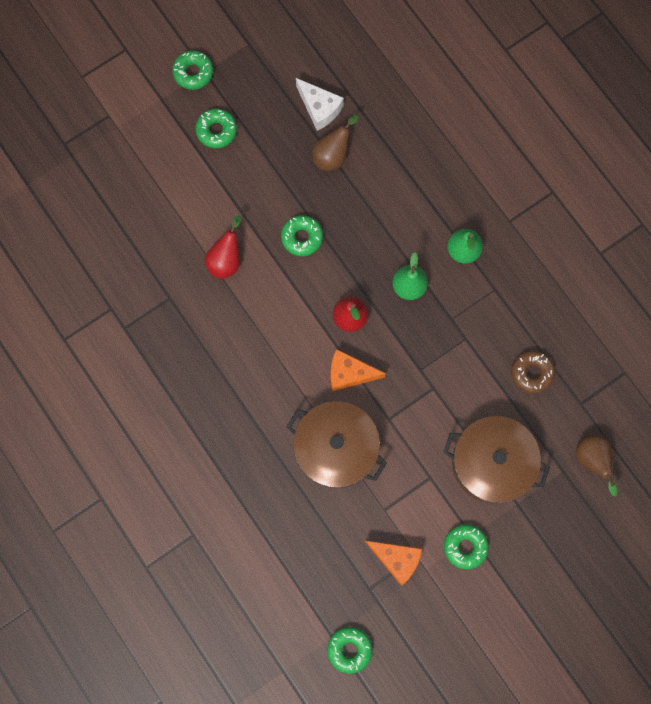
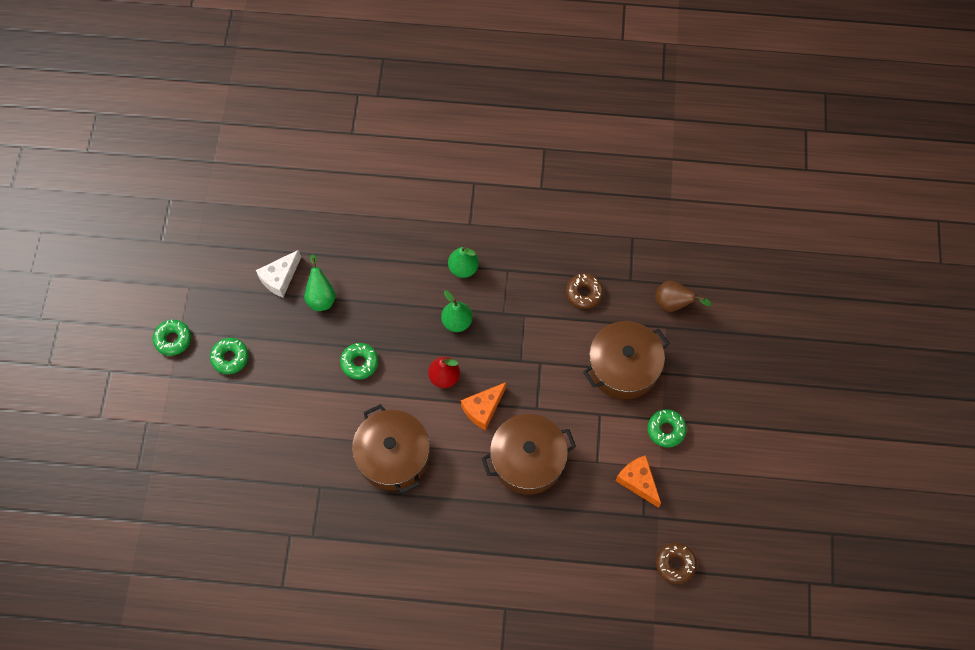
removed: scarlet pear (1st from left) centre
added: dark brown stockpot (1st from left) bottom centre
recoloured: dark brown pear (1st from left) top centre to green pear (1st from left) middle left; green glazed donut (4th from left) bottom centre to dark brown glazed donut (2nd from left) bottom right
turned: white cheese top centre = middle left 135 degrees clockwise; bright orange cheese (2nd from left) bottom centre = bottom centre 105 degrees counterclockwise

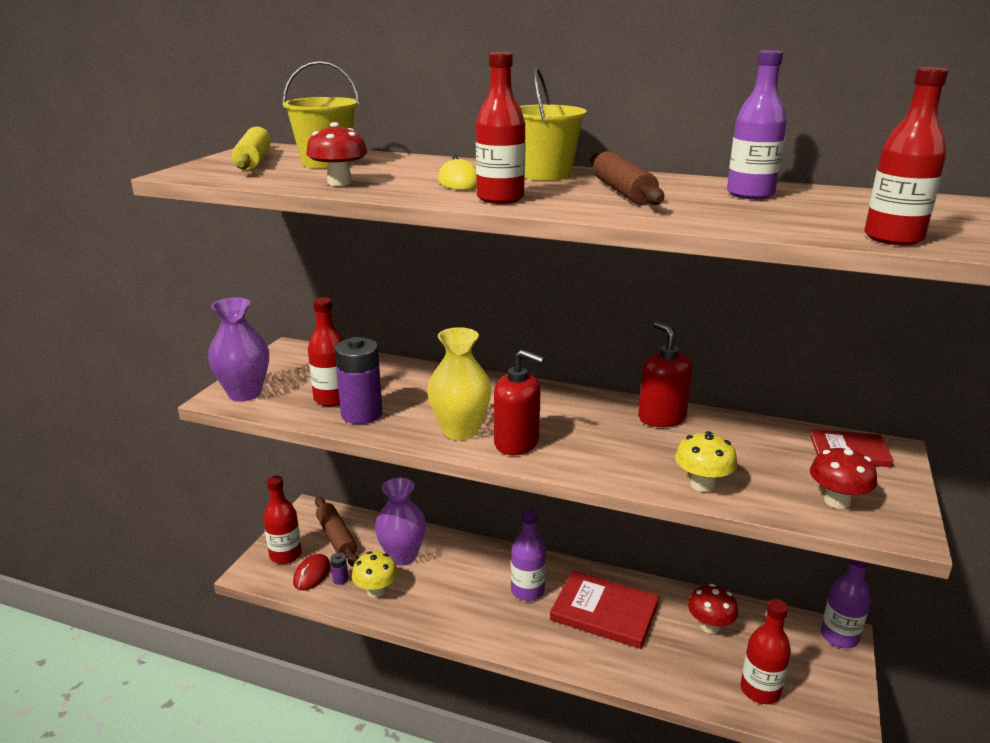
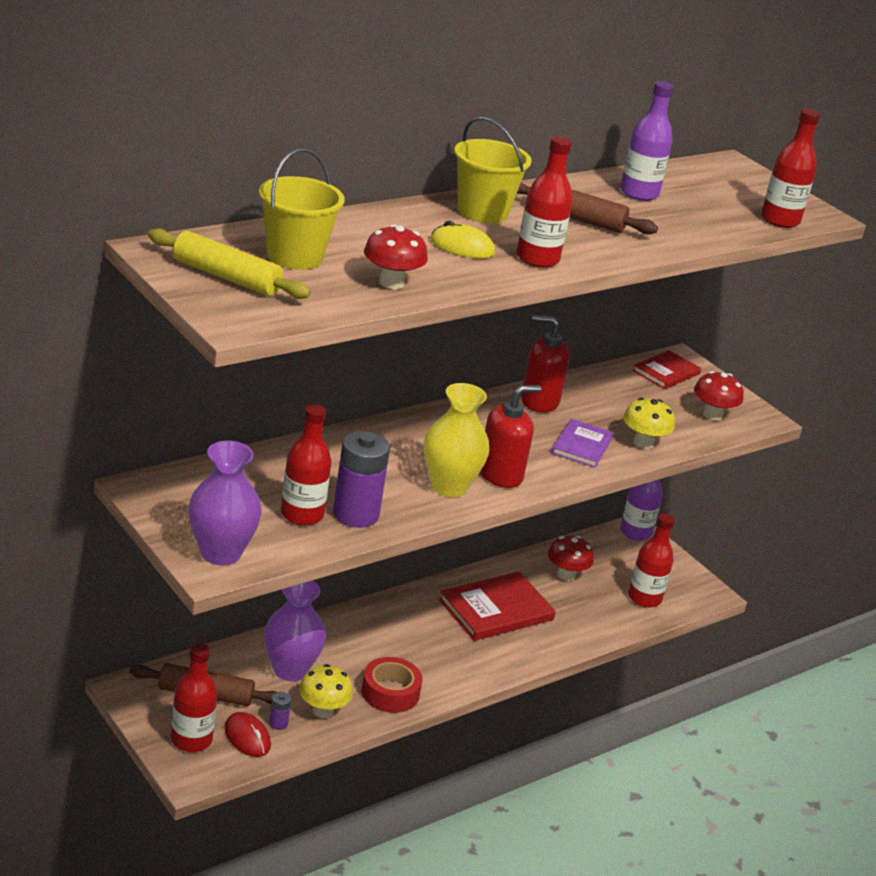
removed: purple bottle (1st from left) bottom centre
added: scarlet sticky tape bottom centre; purple hardback centre

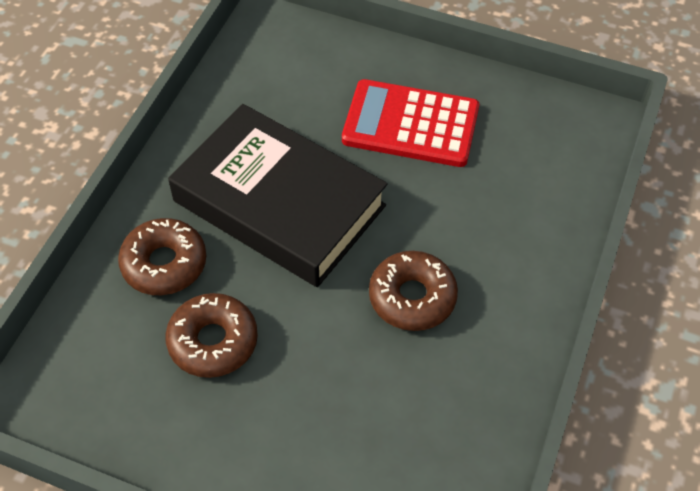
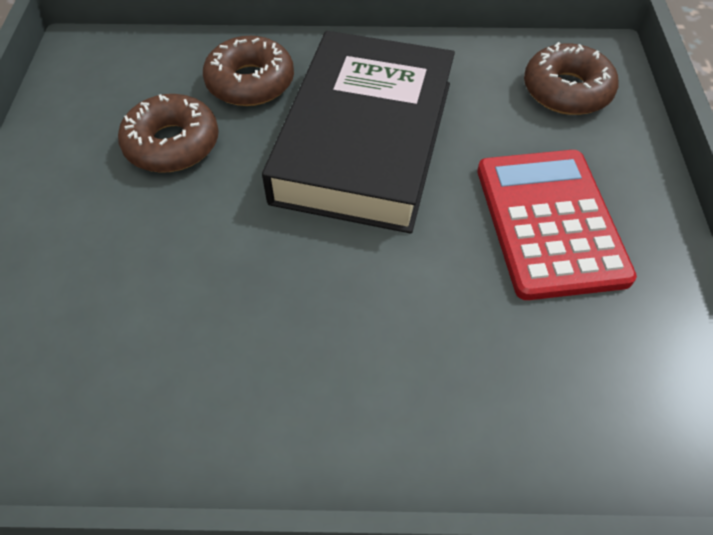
moved: dark brown glazed donut (3rd from left) centre to top right

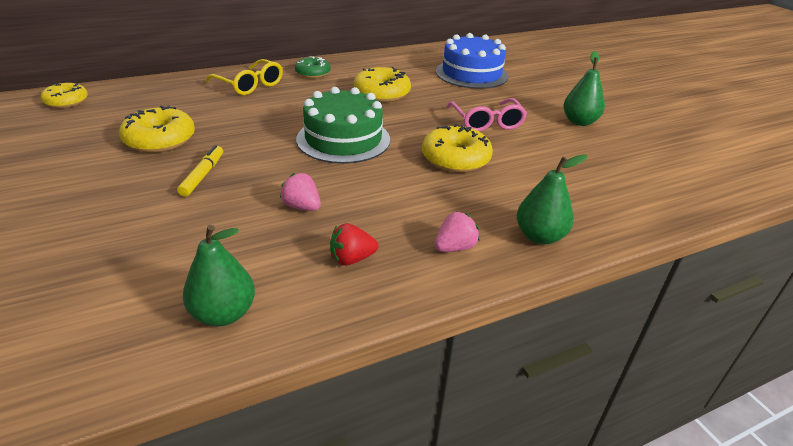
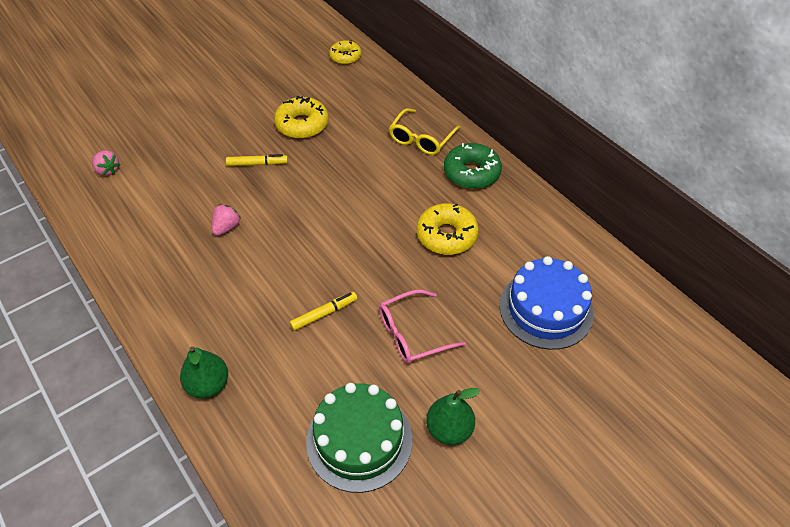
removed: green pear (1st from left) middle left; scarlet toy strawberry centre
moved: green gateau top centre to bottom centre; pink toy strawberry (2nd from left in the first image) centre to pink toy strawberry (1st from left) top left
replaced: yellow glazed donut (4th from left) top centre to yellow felt pen (2nd from left) centre
resized: green glazed donut top centre = top centre x1.52

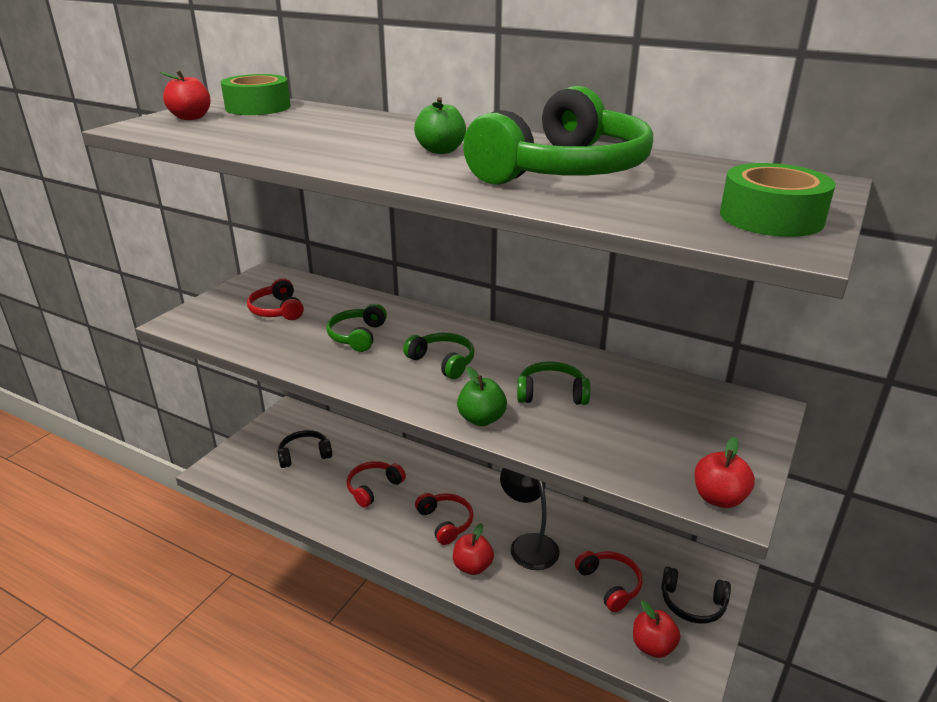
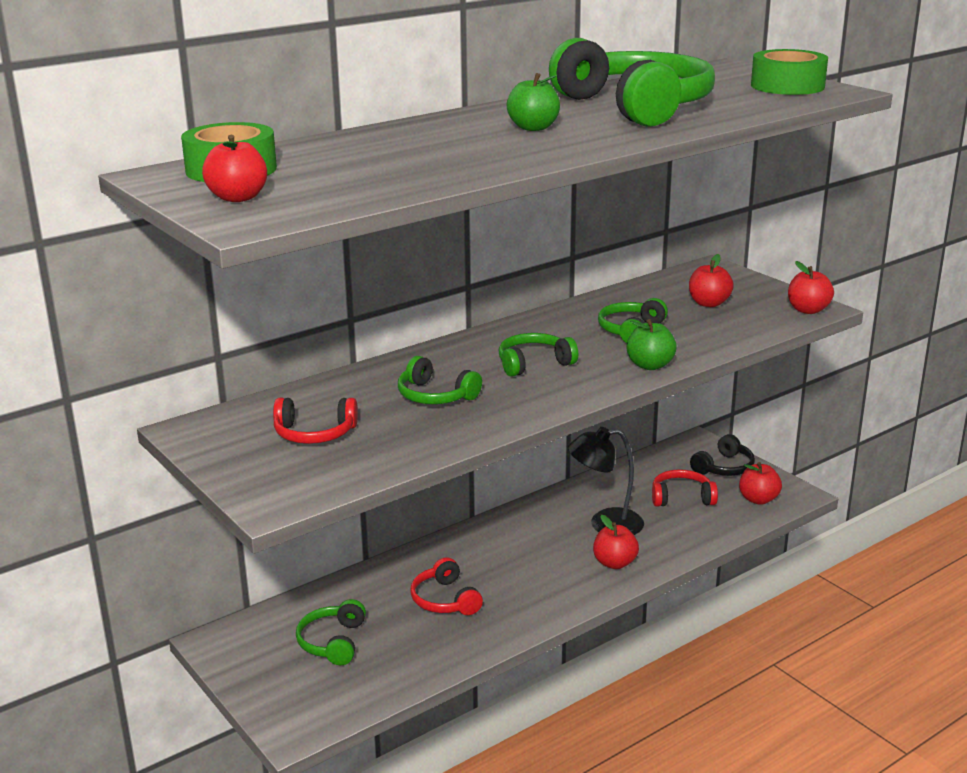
removed: scarlet headset (3rd from left) bottom centre
added: scarlet apple (3rd from left) middle right
recoloured: ebony headset (1st from left) middle left to green headset (1st from left) bottom centre

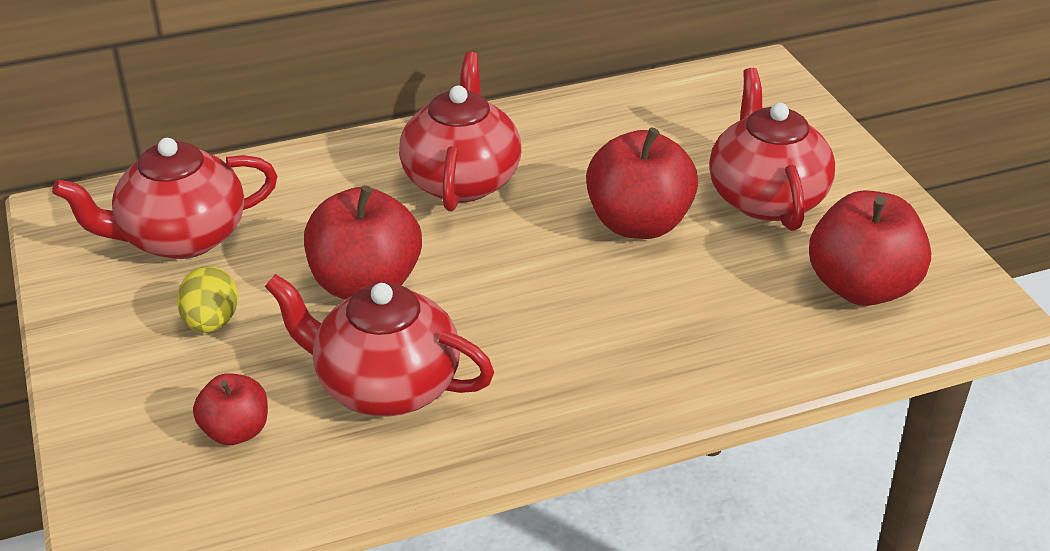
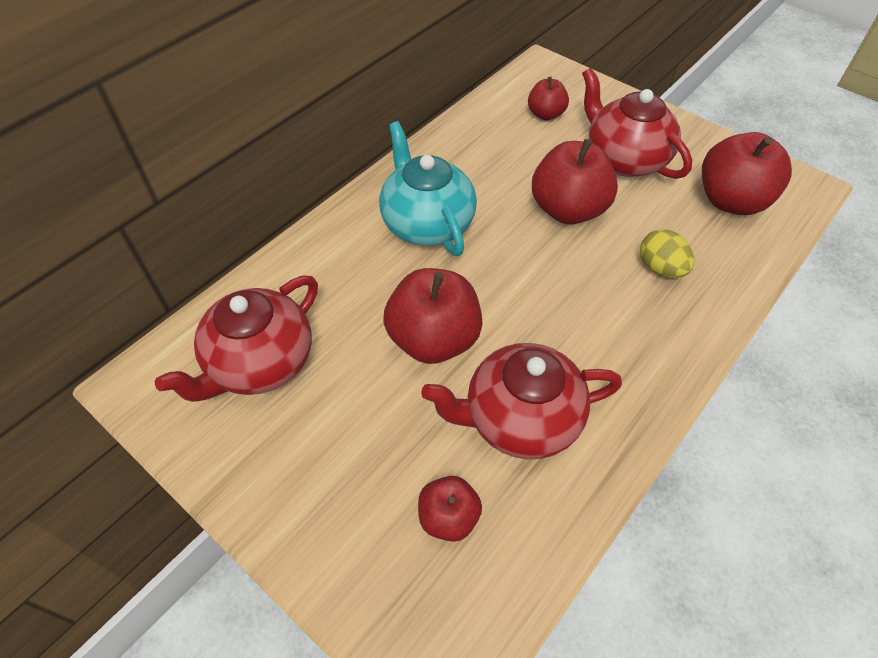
added: scarlet apple (3rd from left) top centre
moved: yellow egg middle left to middle right
recoloured: scarlet tea pot (3rd from left) top centre to aqua tea pot top centre

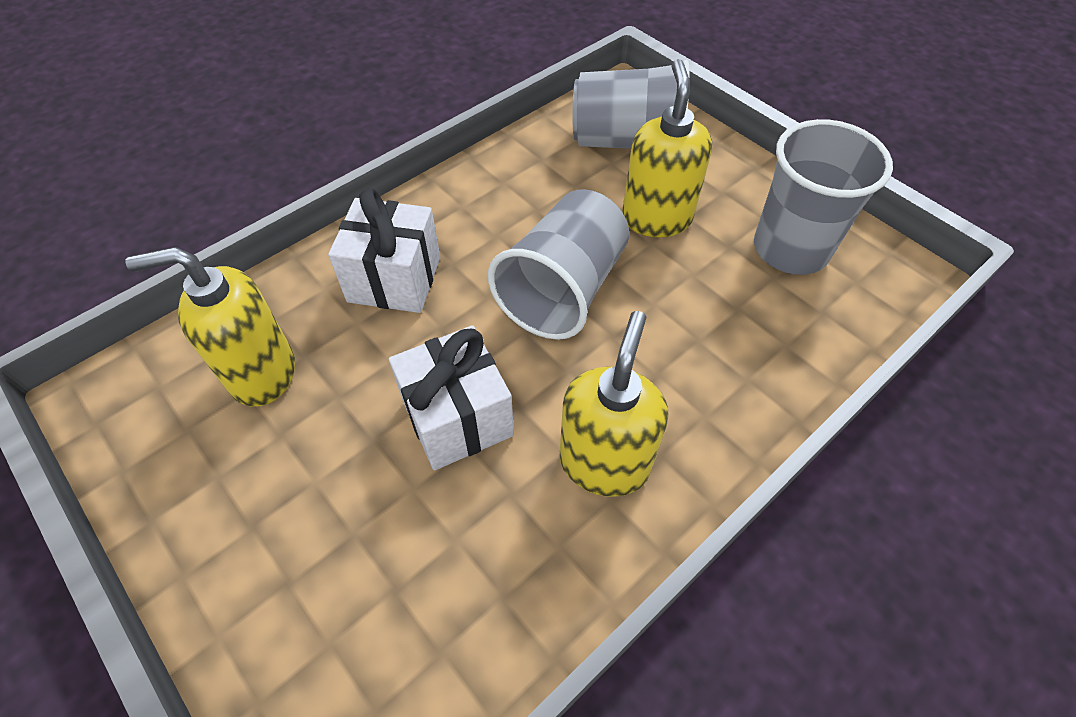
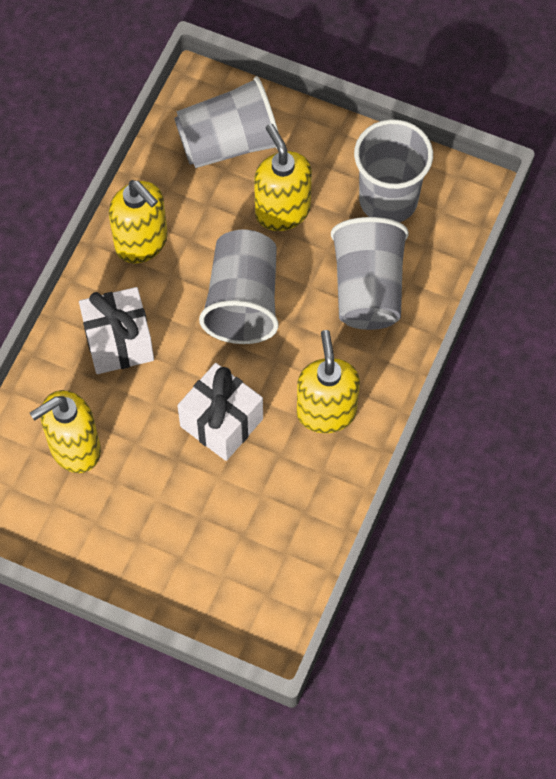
added: yellow pump bottle (2nd from left) top left; gray cup (3rd from left) centre

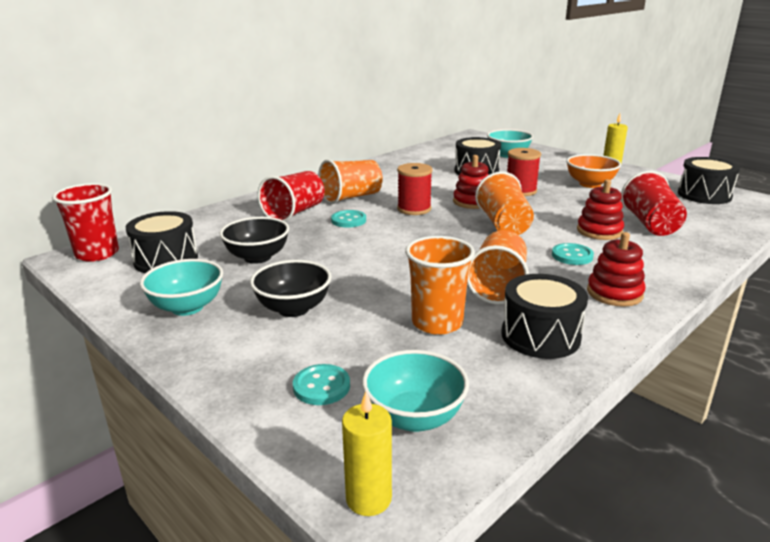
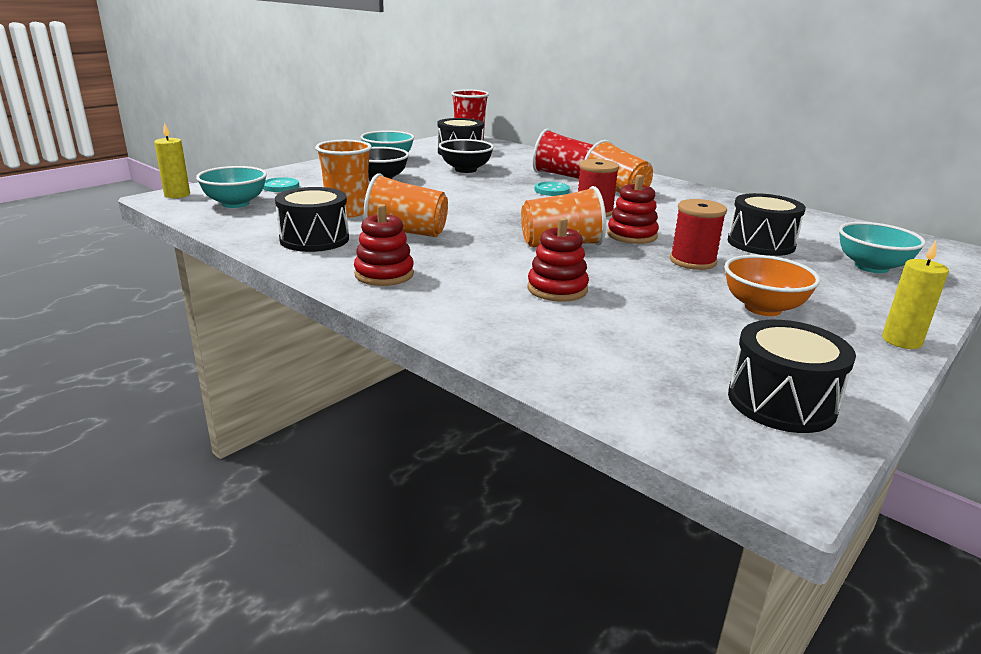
removed: aqua button (3rd from left) middle right; scarlet cup (3rd from left) middle right

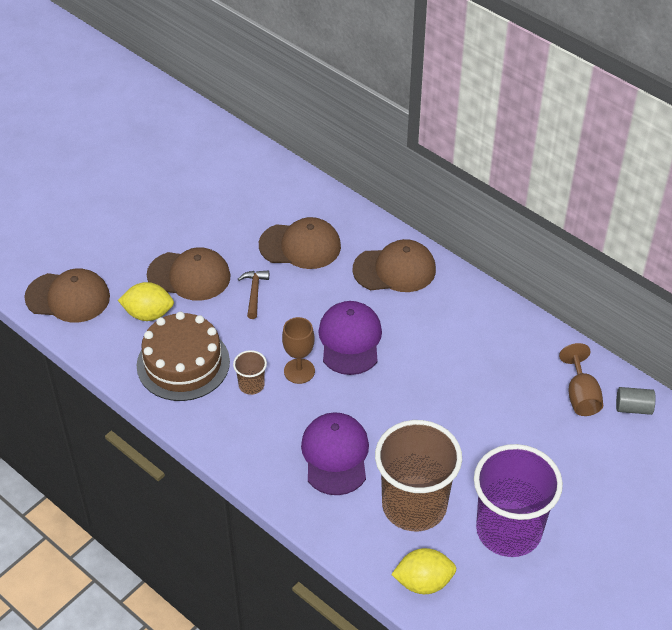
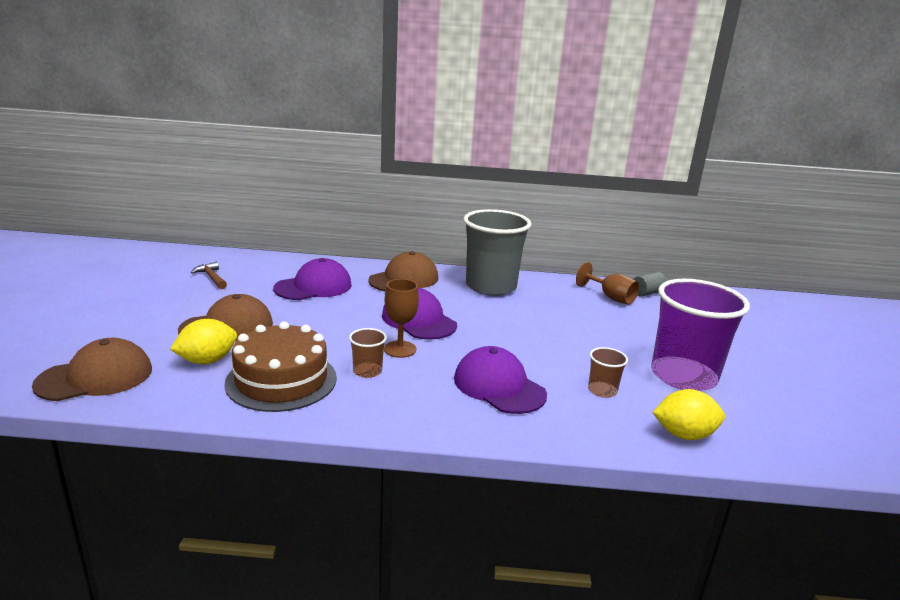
added: gray cup centre
moved: dark brown claw hammer centre to middle left
recoloured: dark brown baseball cap (3rd from left) centre to purple baseball cap (1st from left) centre
turned: yellow toy lemon (2nd from left) bottom centre = bottom right 45 degrees clockwise
resized: dark brown cup (2nd from left) bottom centre = middle right x0.43

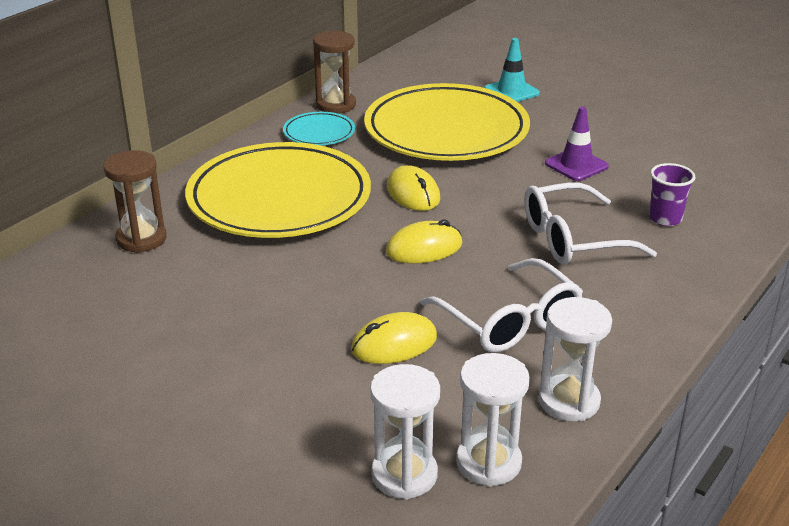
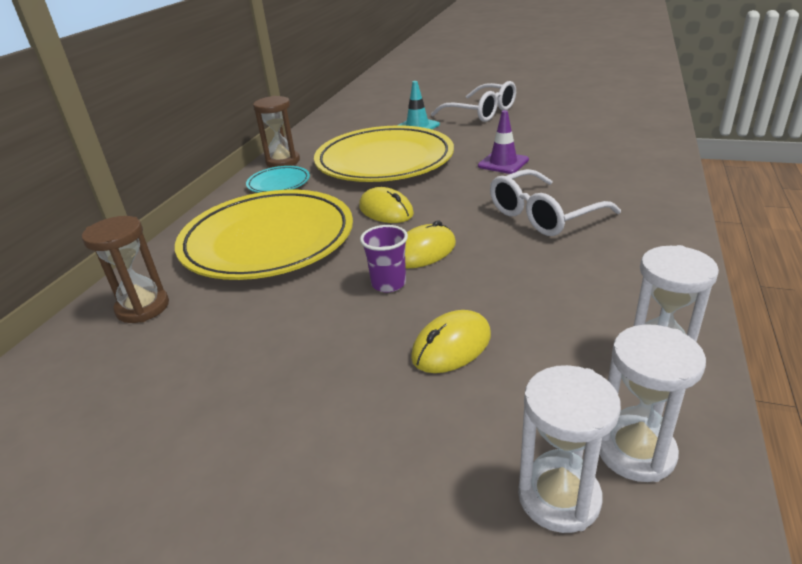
moved: white spectacles (1st from left) centre to top centre; purple cup middle right to centre

